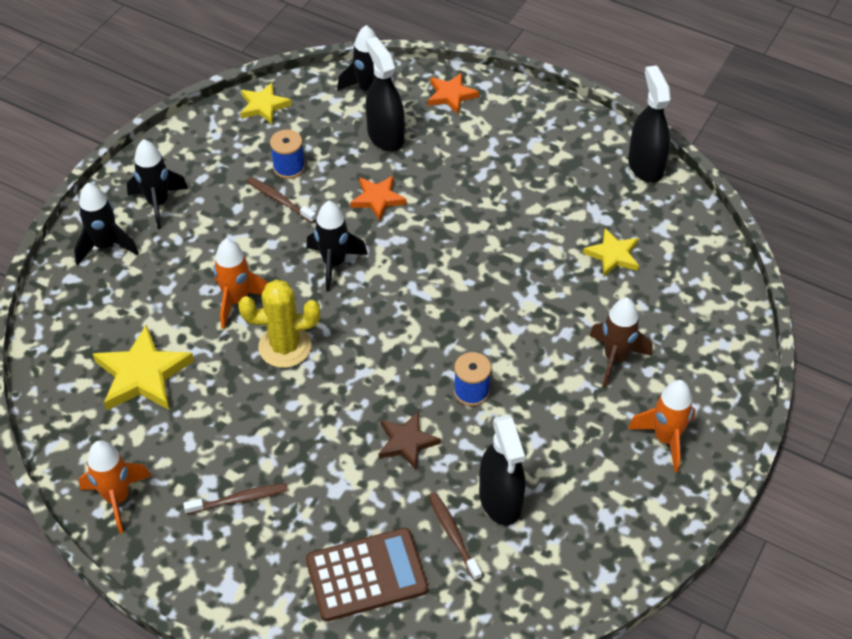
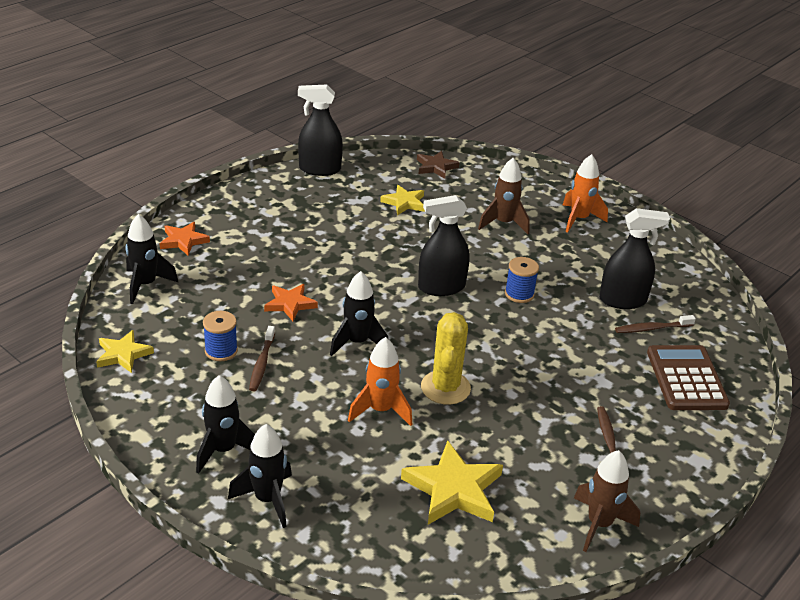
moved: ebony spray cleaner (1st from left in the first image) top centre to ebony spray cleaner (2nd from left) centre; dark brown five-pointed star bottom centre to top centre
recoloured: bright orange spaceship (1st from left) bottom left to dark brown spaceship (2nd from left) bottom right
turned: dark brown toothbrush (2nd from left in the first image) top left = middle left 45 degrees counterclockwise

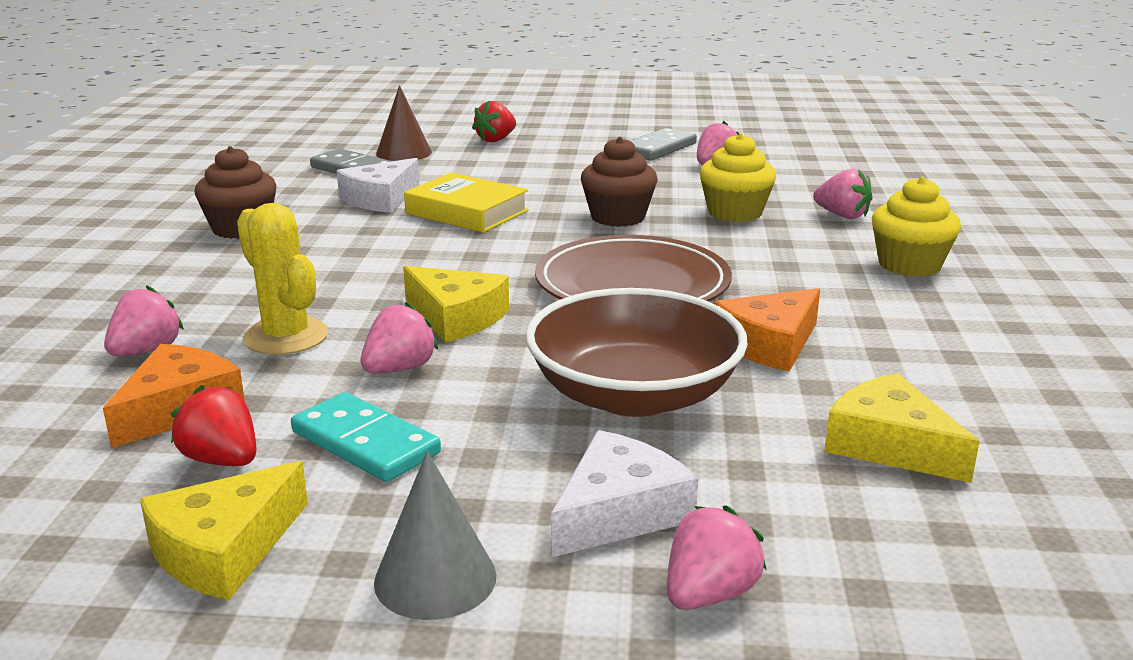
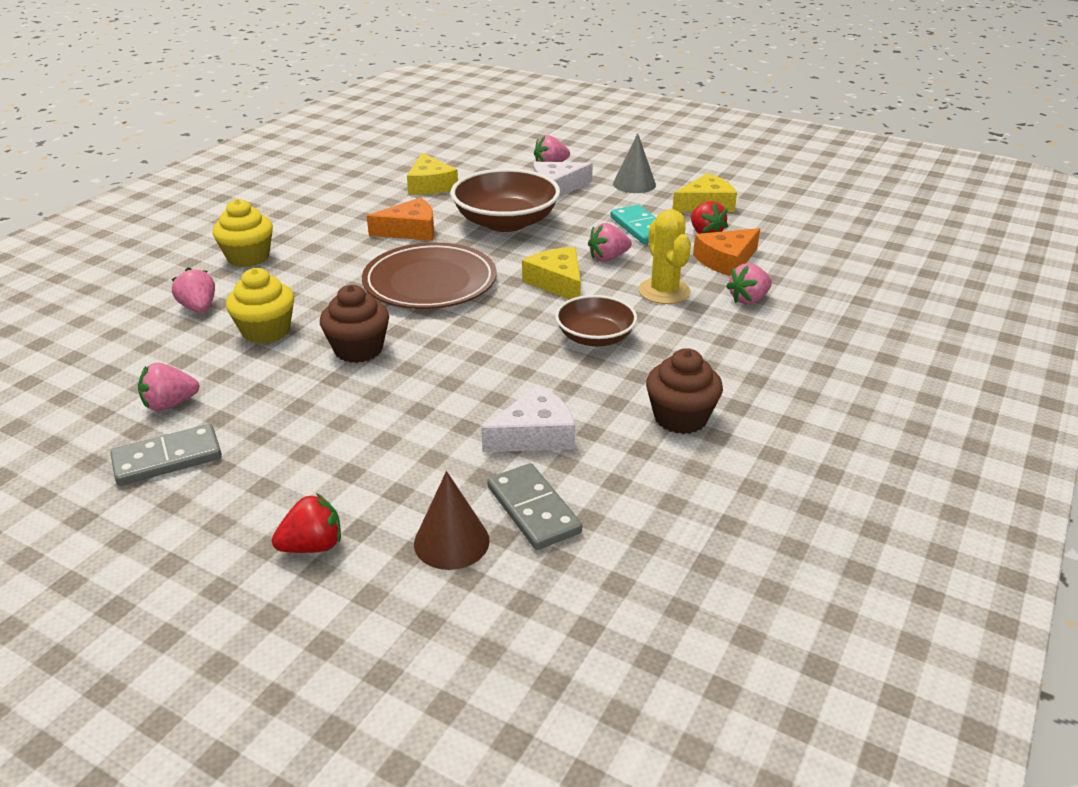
removed: yellow hardback top centre
added: dark brown deep dish (2nd from left) centre

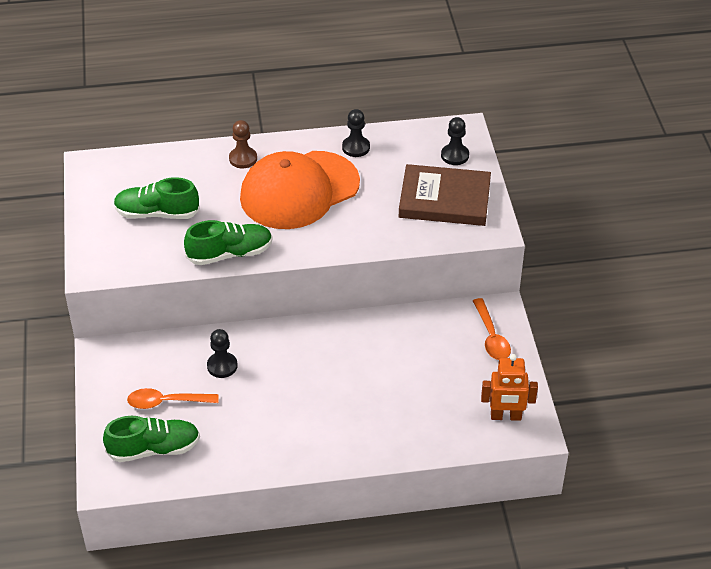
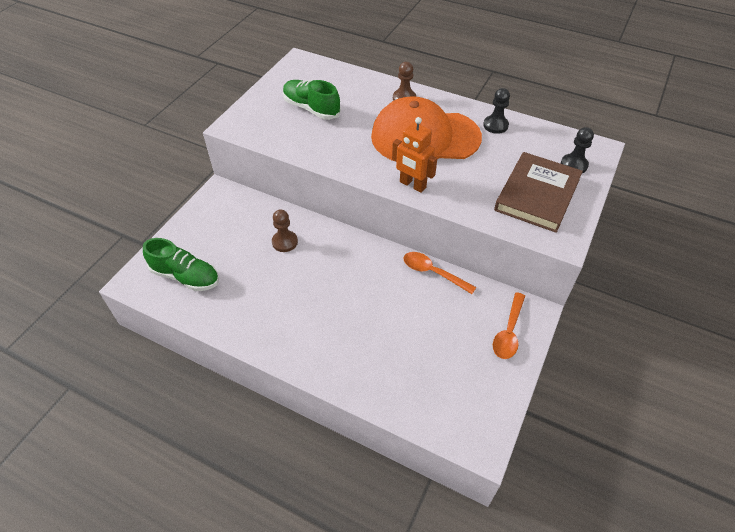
removed: green sneaker (3rd from left) middle left
moved: bright orange spoon (1st from left) bottom left to centre; bright orange robot figure bottom right to top centre
recoloured: ebony chess pawn (1st from left) middle left to dark brown chess pawn (1st from left) centre
turned: dark brown hardback centre = middle right 75 degrees clockwise

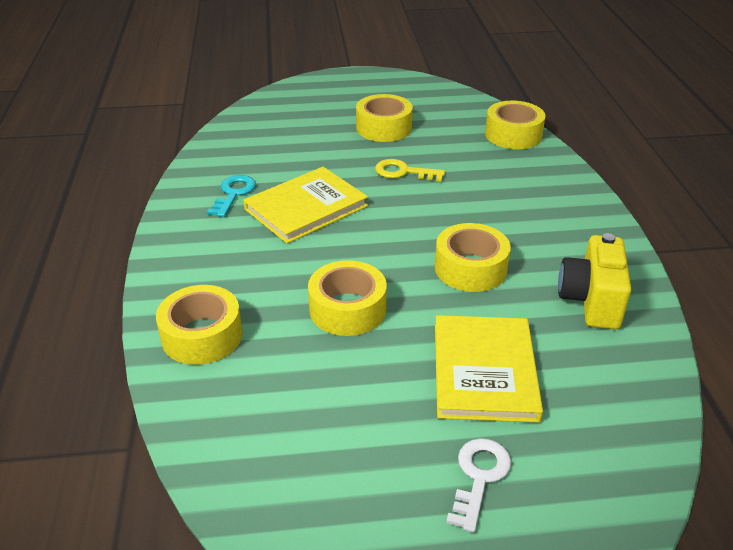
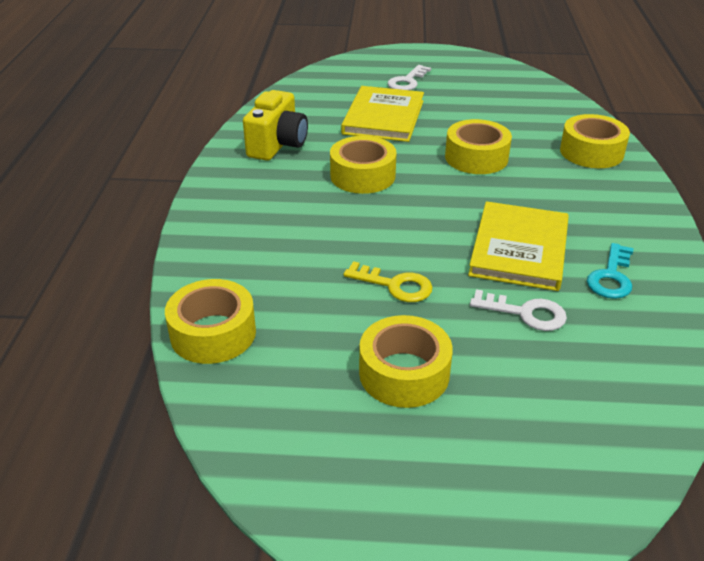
added: white key (2nd from left) middle right
turned: yellow hardback (1st from left in the first image) centre = middle right 45 degrees counterclockwise

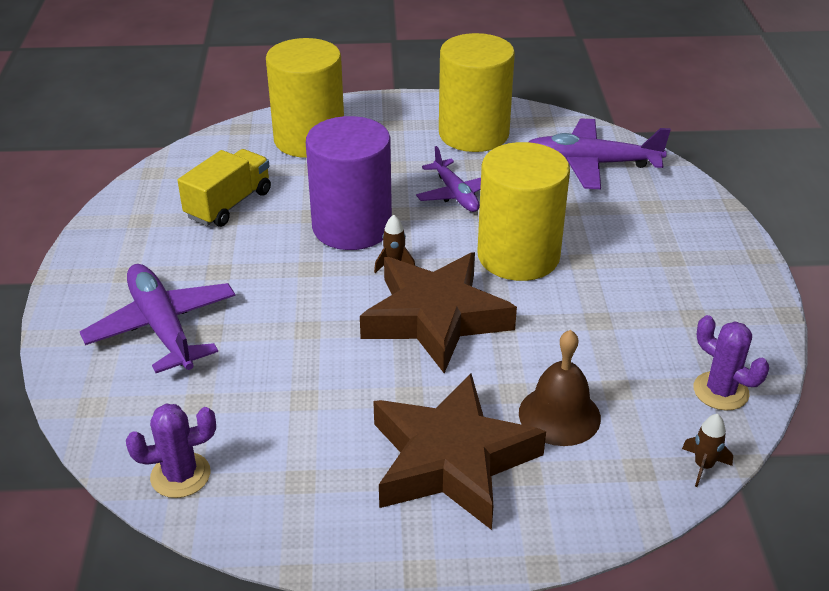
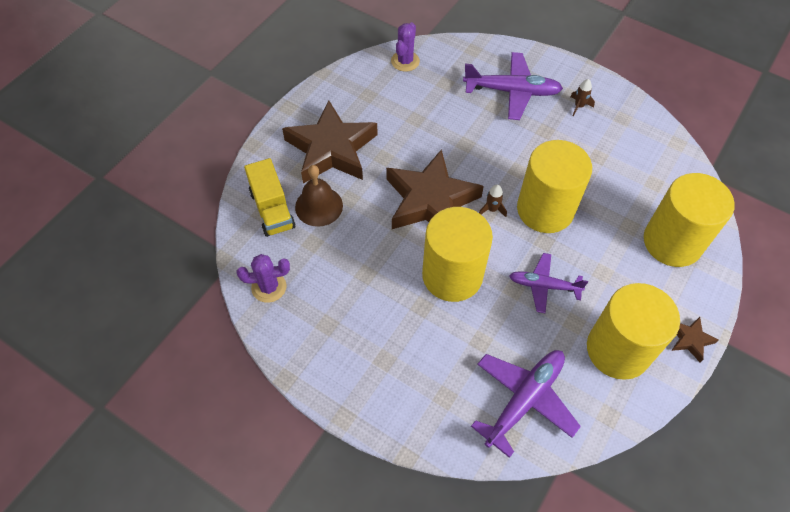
added: dark brown five-pointed star (3rd from left) middle right
moved: yellow truck top left to centre; dark brown spaceship (2nd from left) bottom right to top right
recoloured: purple cylinder top centre to yellow cylinder (2nd from left) middle right

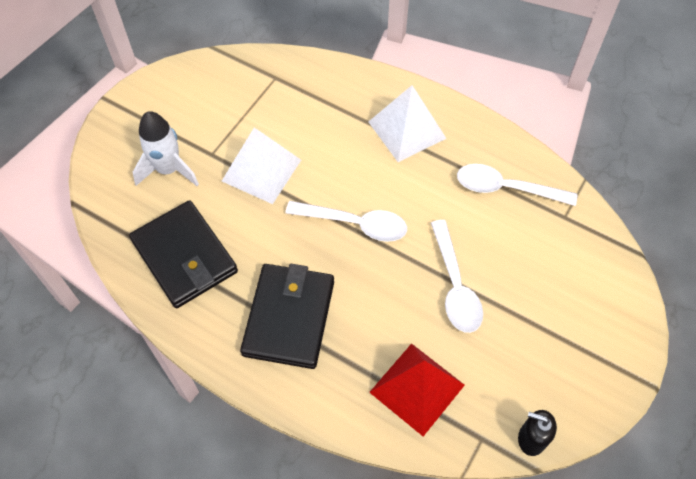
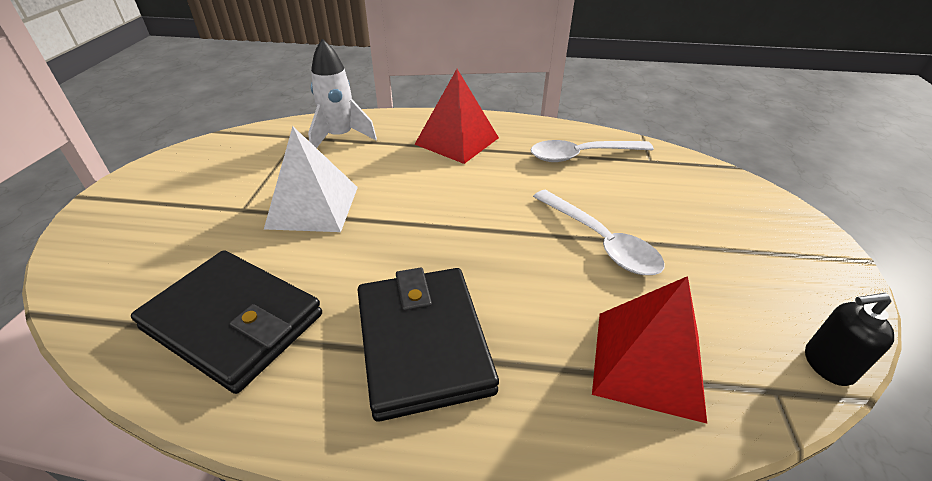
removed: white spoon (1st from left) centre
moved: white spaceship top left to top centre
recoloured: white solid pyramid (2nd from left) top centre to scarlet solid pyramid (1st from left) top centre

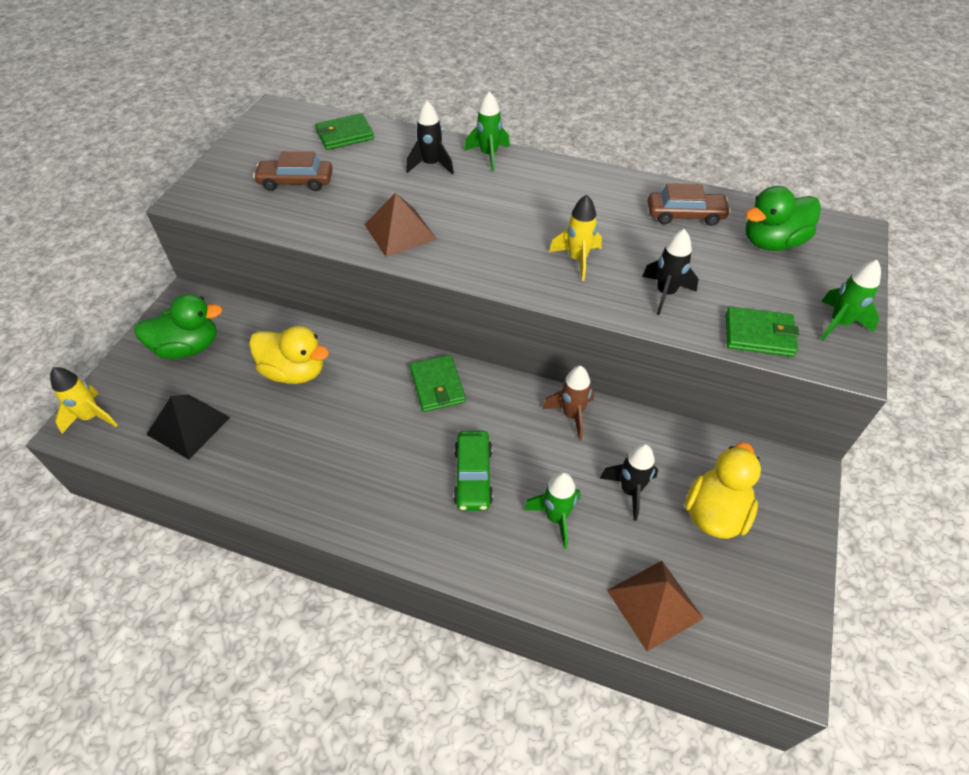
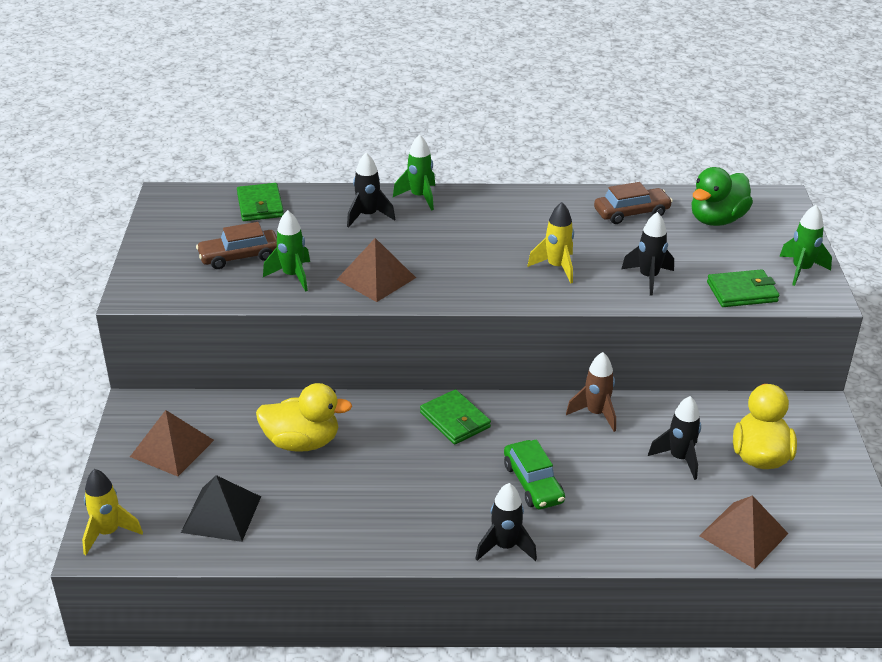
added: ebony spaceship (2nd from left) bottom centre
moved: green spaceship (2nd from left in the first image) centre to green spaceship (1st from left) middle left
replaced: green duck (1st from left) middle left to dark brown solid pyramid (1st from left) bottom left
turned: green billfold (1st from left) top centre = top left 60 degrees counterclockwise

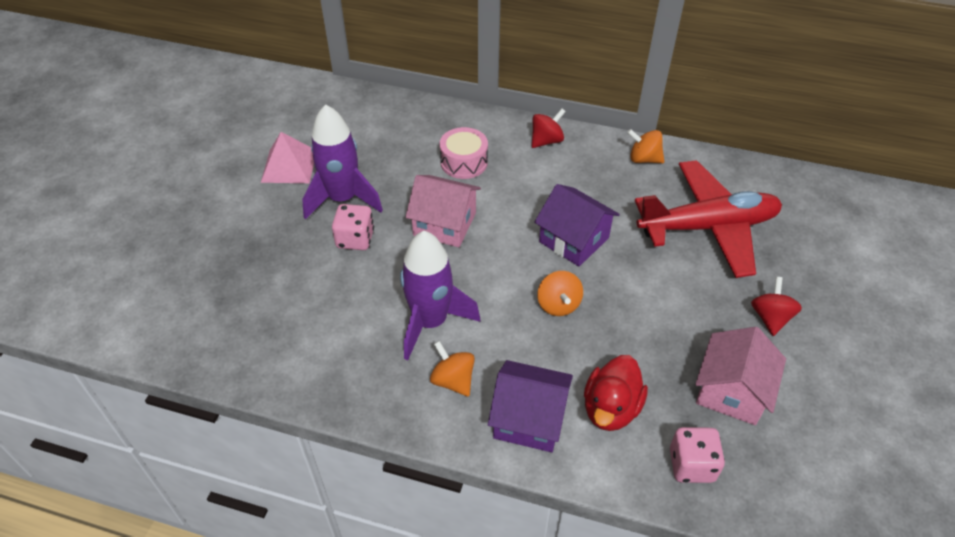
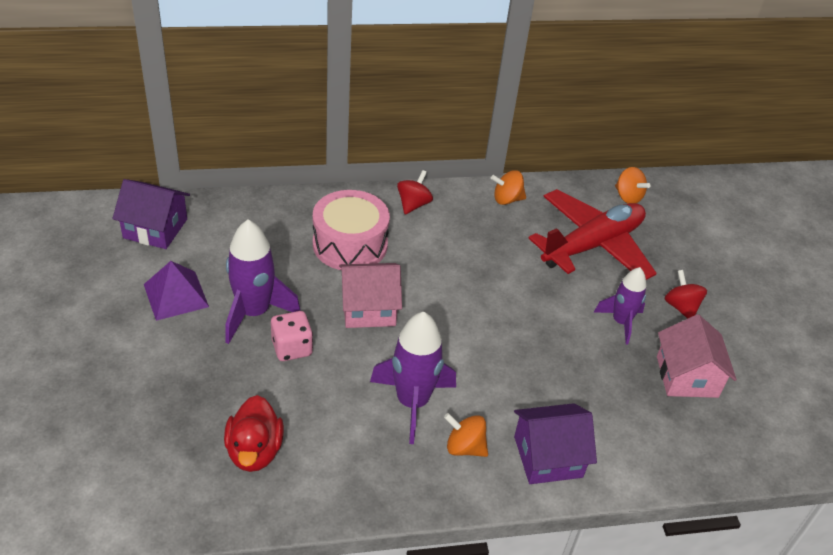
removed: pink dice (2nd from left) bottom right
added: purple spaceship (3rd from left) middle right
moved: purple house (2nd from left in the first image) centre to purple house (1st from left) middle left; bright orange spinning top (2nd from left in the first image) centre to bright orange spinning top (3rd from left) middle right; scarlet duck bottom centre to bottom left
recoloured: pink solid pyramid top left to purple solid pyramid middle left
resized: pink snare drum top centre = centre x1.55

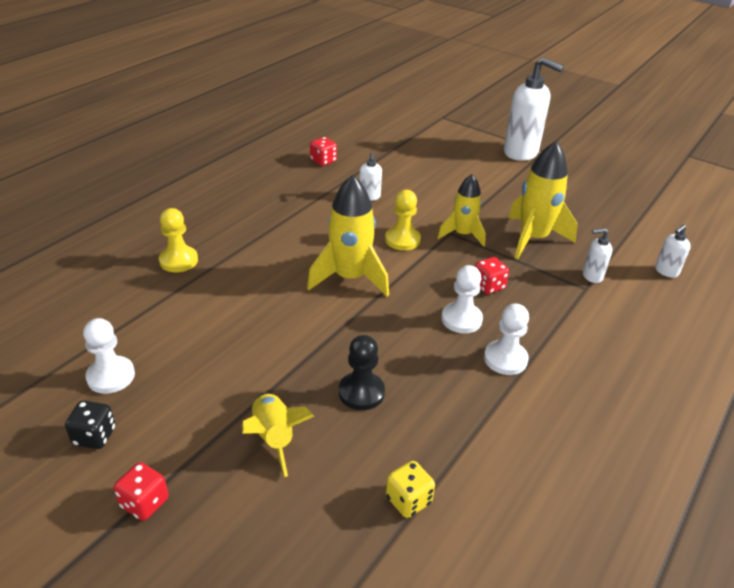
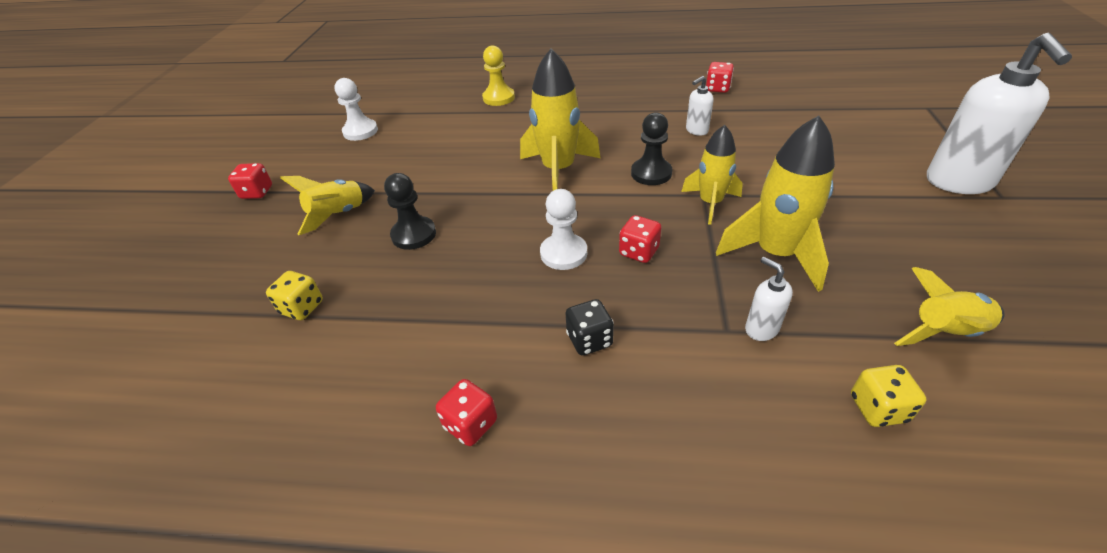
removed: white chess pawn (3rd from left) middle right
added: scarlet dice (2nd from left) bottom centre; yellow spaceship (5th from left) middle right
moved: ebony dice bottom left to centre
replaced: white pump bottle (4th from left) middle right to yellow dice (2nd from left) bottom right
recoloured: yellow chess pawn (2nd from left) centre to ebony chess pawn (2nd from left) top centre

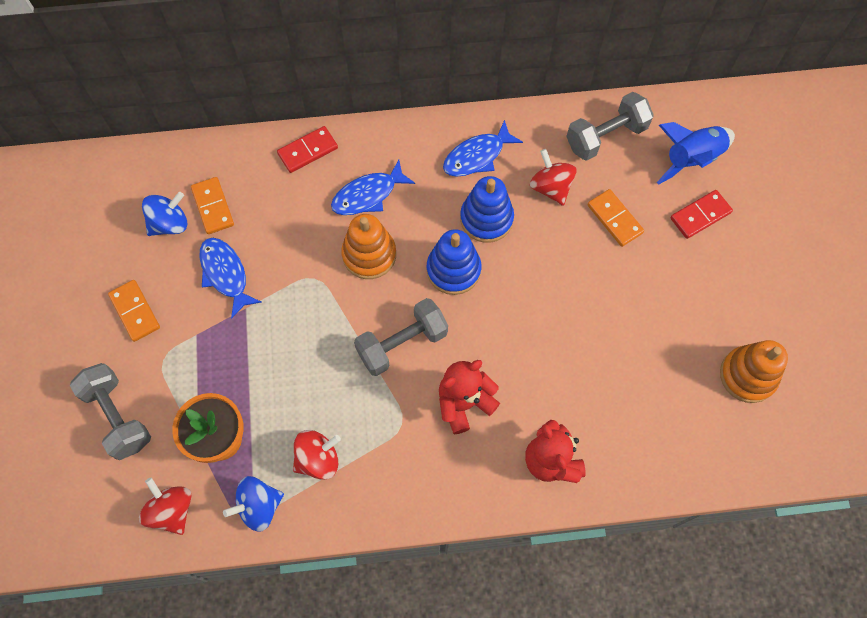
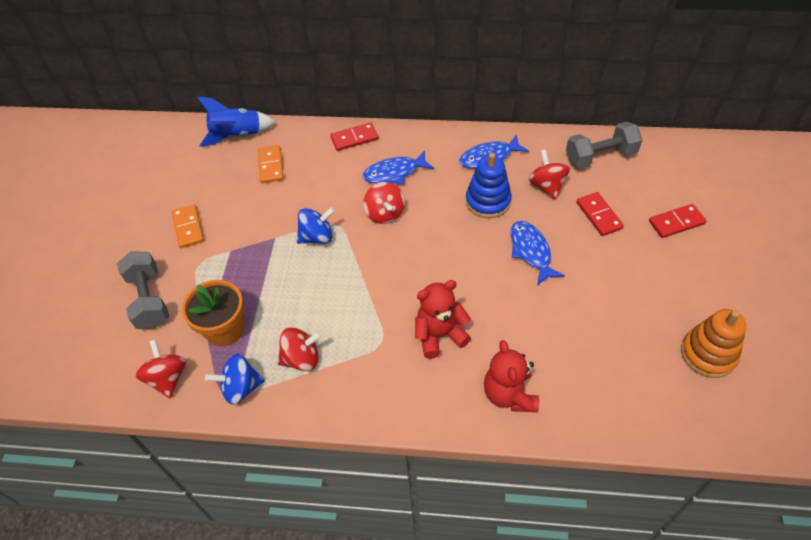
removed: gray dumbbell (2nd from left) centre; blue ring stacker (1st from left) centre
moved: blue spinning top (1st from left in the first image) middle left to blue spinning top (2nd from left) centre; blue fish figure (1st from left in the first image) middle left to blue fish figure (3rd from left) centre; blue spaceship top right to top left
replaced: bright orange ring stacker (1st from left) centre to scarlet spinning top (3rd from left) centre
recoloured: bright orange domino (3rd from left) middle right to scarlet domino (2nd from left) middle right

